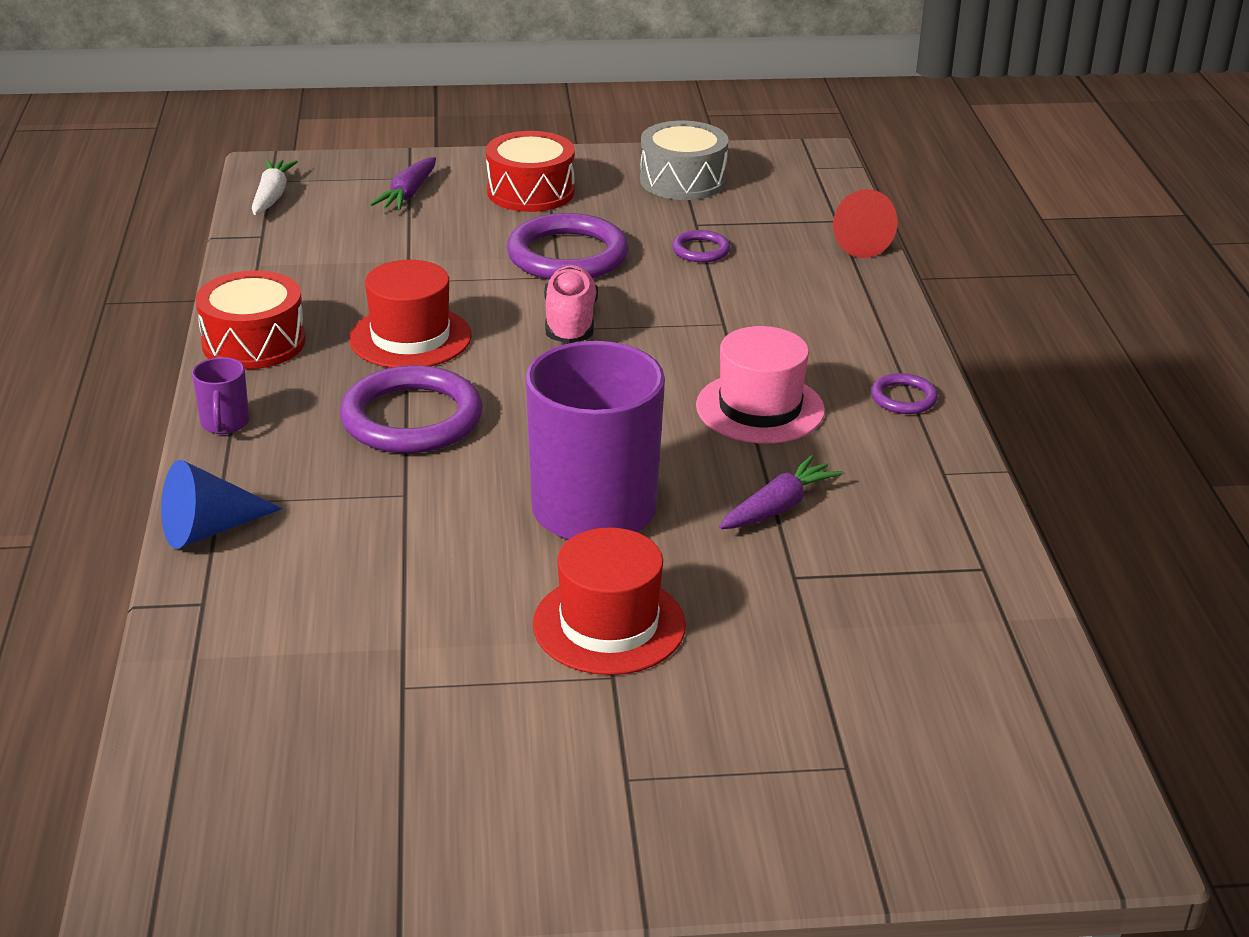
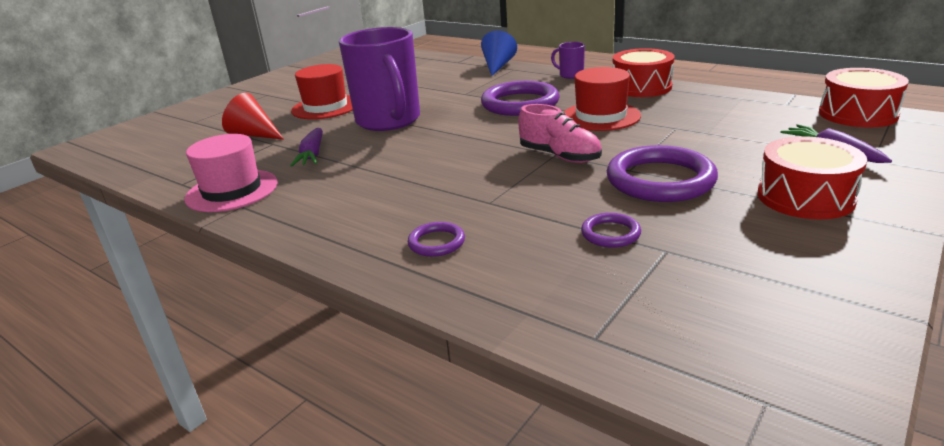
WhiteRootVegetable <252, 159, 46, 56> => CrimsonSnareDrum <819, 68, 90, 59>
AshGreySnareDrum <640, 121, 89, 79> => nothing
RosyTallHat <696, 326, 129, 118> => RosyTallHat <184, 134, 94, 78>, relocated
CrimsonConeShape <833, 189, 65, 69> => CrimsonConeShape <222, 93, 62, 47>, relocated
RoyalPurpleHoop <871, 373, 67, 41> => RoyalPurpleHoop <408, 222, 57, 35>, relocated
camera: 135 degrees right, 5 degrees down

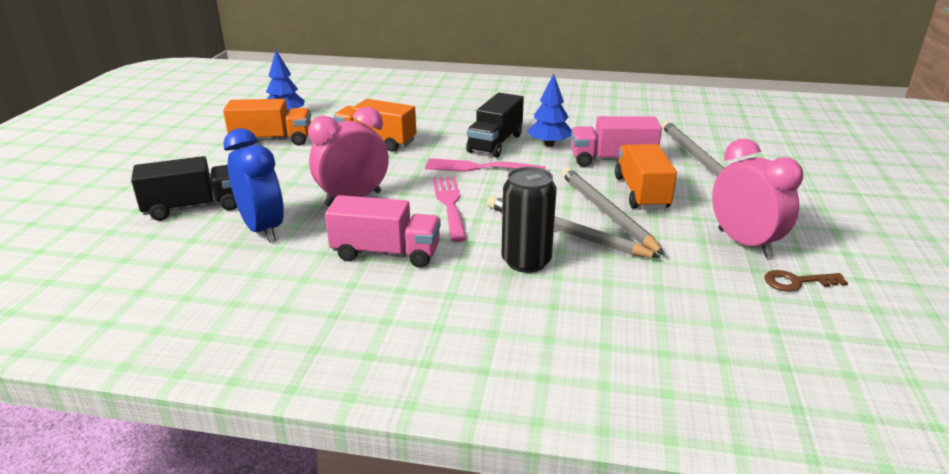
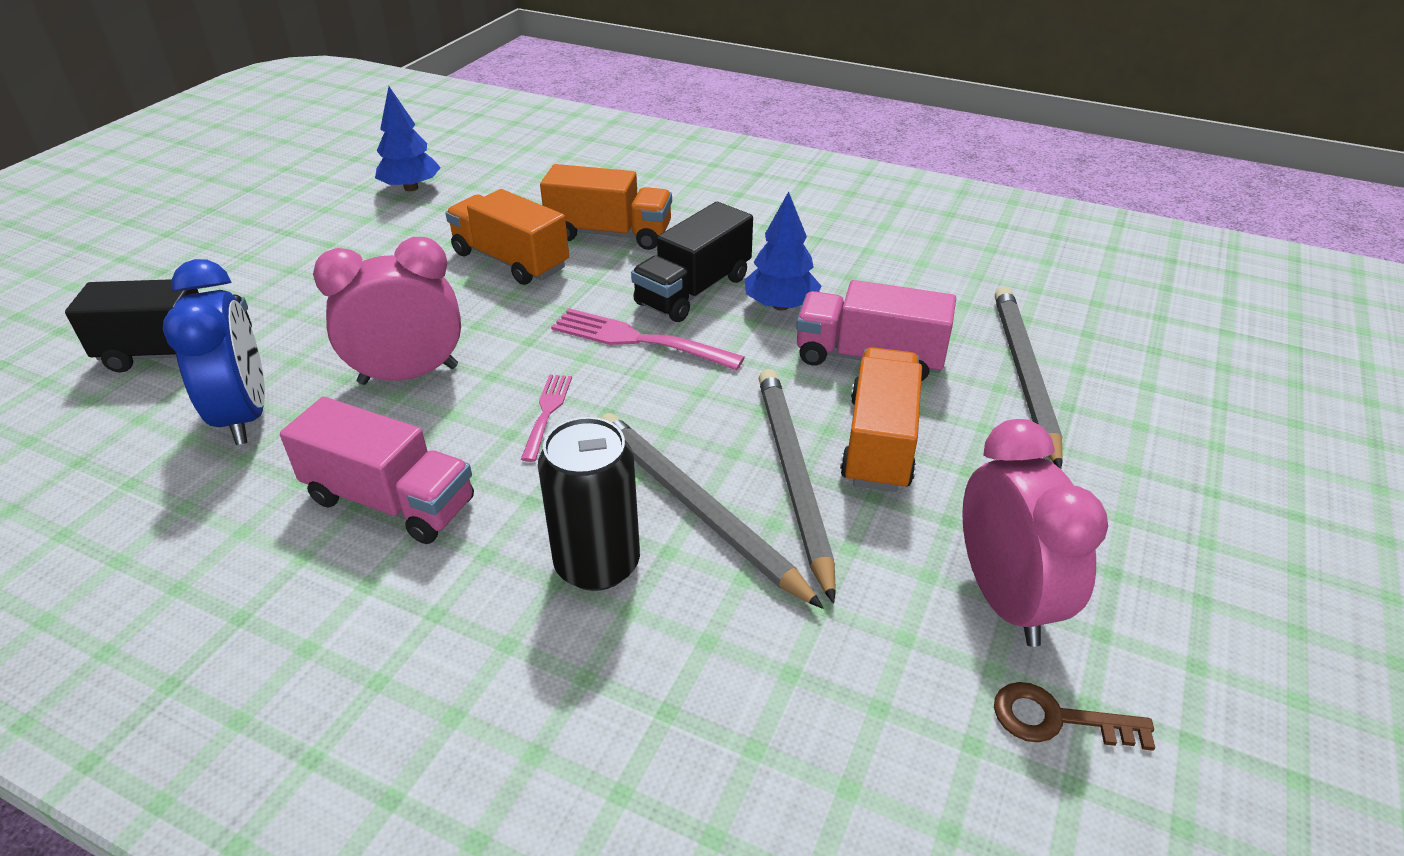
OrangeTruck <223, 99, 88, 47> => OrangeTruck <540, 164, 132, 86>, relocated
RosyTableFork <433, 176, 34, 66> => RosyTableFork <521, 374, 51, 88>, x0.60
camera: 15 degrees right, 10 degrees up

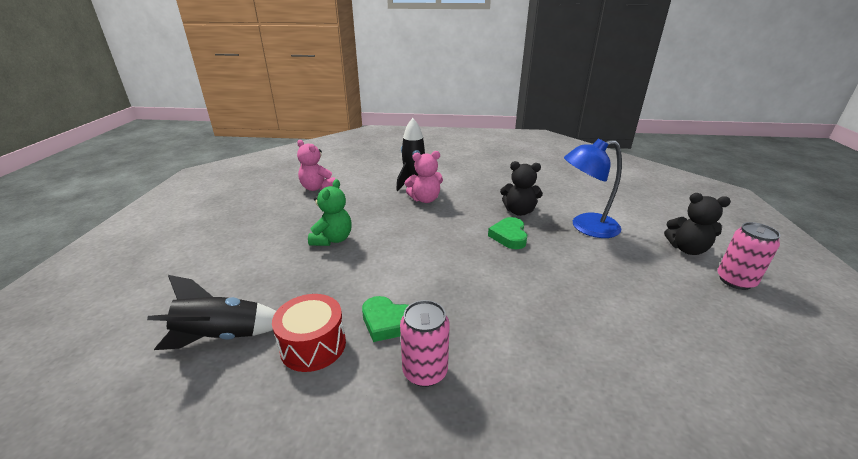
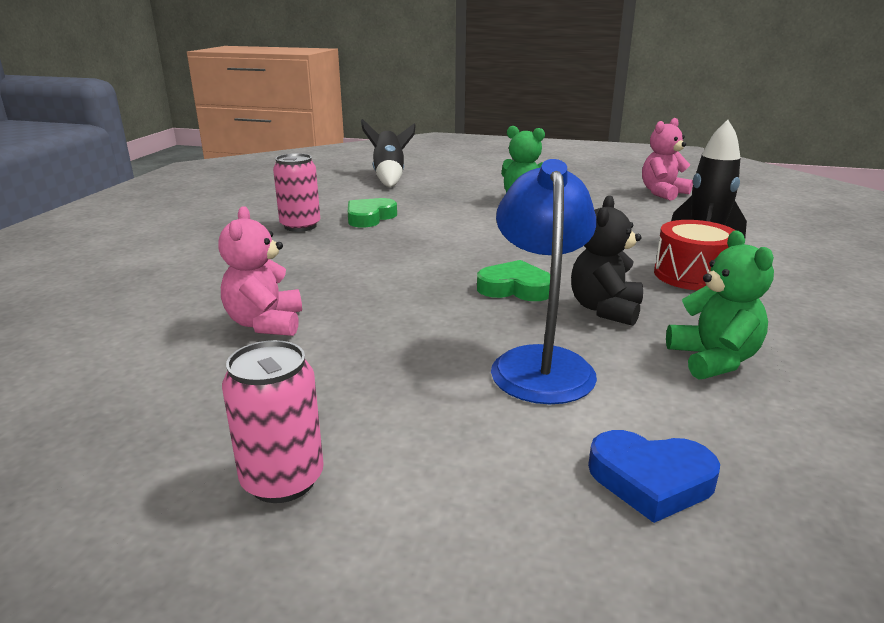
CrimsonSnareDrum <272, 294, 74, 78> => CrimsonSnareDrum <654, 220, 82, 71>, relocated
RosyStuffedBear <405, 151, 38, 52> => RosyStuffedBear <218, 206, 84, 130>, relocated
EbonyStuffedBear <664, 193, 67, 62> => nothing
nothing => RoyalBlueLoveHeart <588, 430, 132, 93>
nothing => EmeraldStuffedBear <666, 231, 108, 149>
camera: 100 degrees right, 5 degrees down

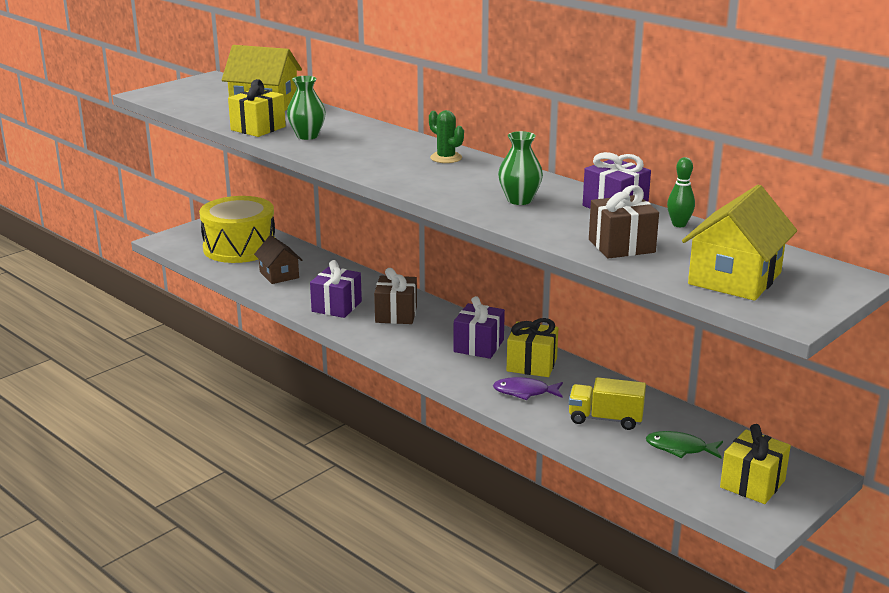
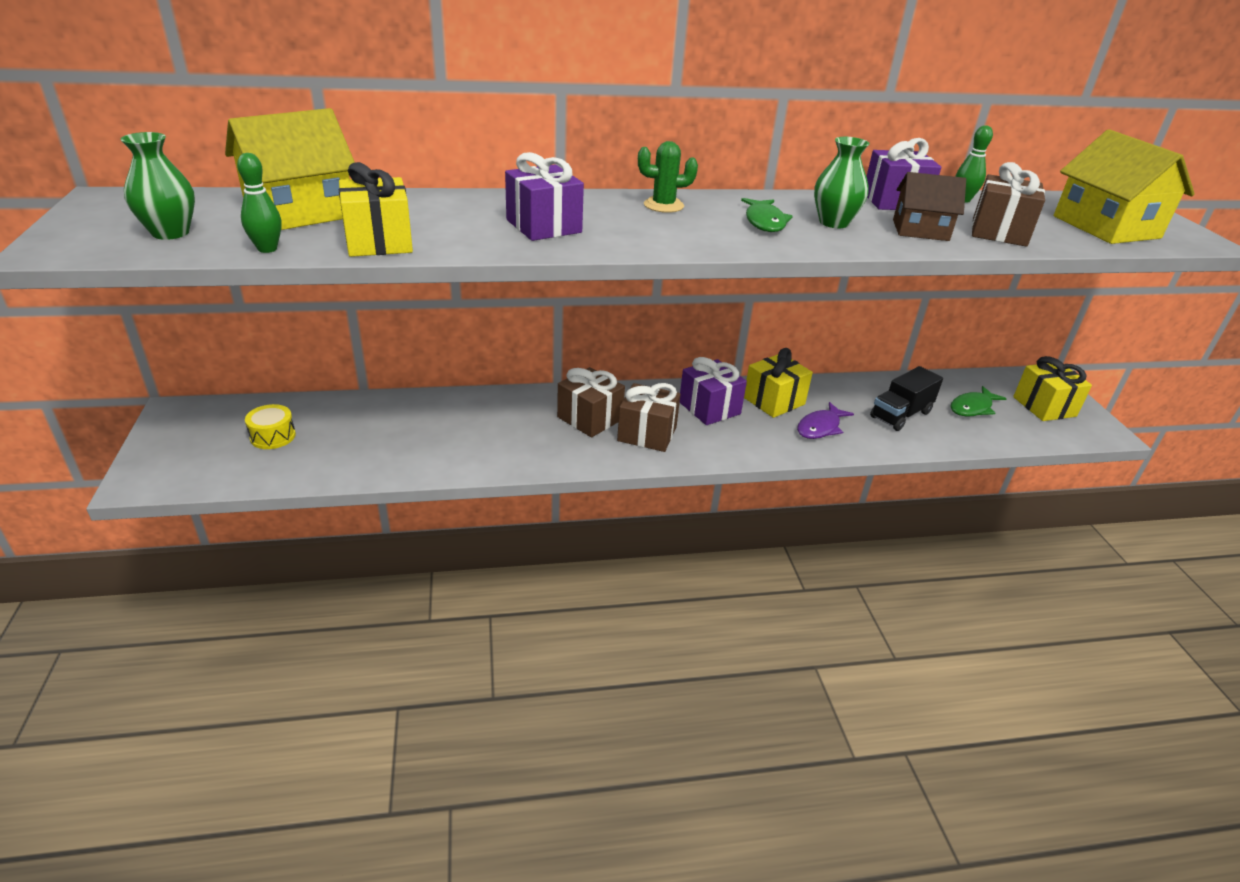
YellowSnareDrum <199, 196, 76, 67> => YellowSnareDrum <245, 404, 51, 45>, x0.40
BrownCottage <254, 235, 48, 49> => BrownCottage <893, 172, 73, 69>, relocated
EmeraldFlowerVase <287, 76, 39, 64> => EmeraldFlowerVase <120, 132, 75, 108>, relocated
RoyalPurplePresent <310, 260, 52, 58> => RoyalPurplePresent <505, 152, 79, 89>, relocated
YellowTruck <569, 377, 77, 53> => EbonyTruck <870, 366, 73, 65>
nothing => EmeraldSkittle <237, 153, 45, 100>
nothing => BrownPresent <617, 383, 64, 69>
nothing => EmeraldFish <741, 198, 52, 34>
camera: 55 degrees left, 10 degrees up

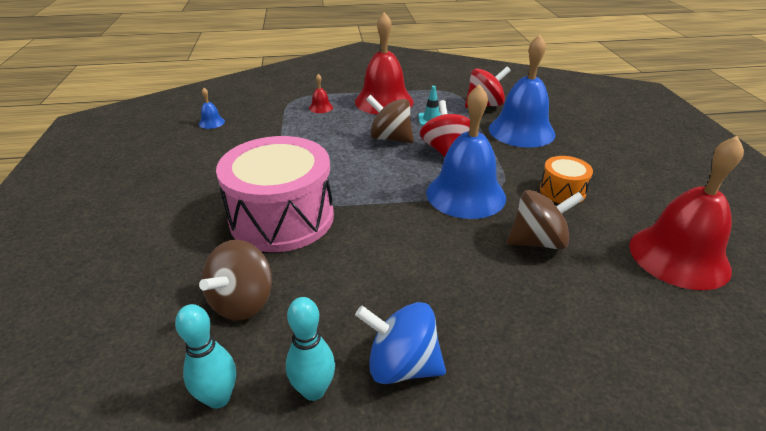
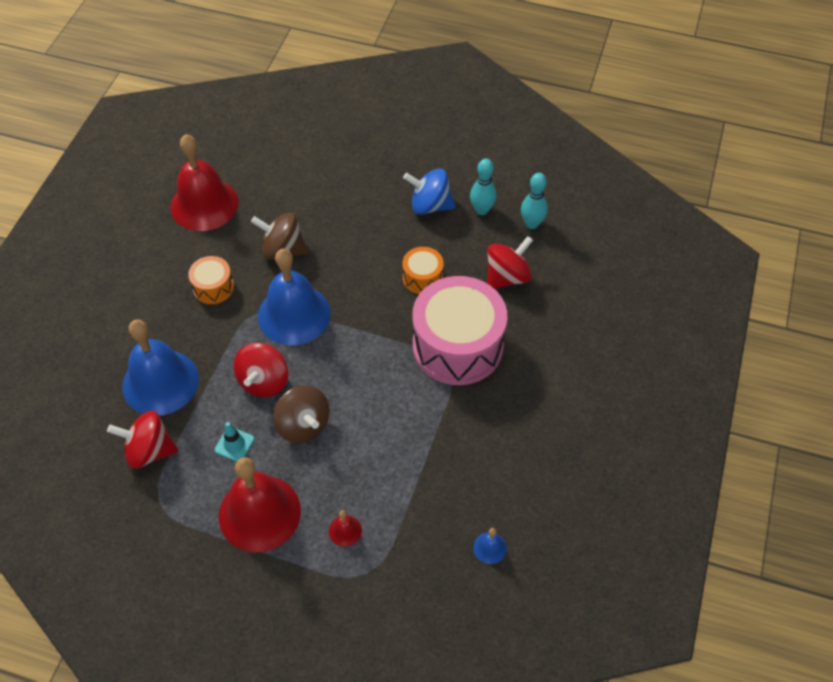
BrownSpinningTop <199, 240, 73, 81> => CrimsonSpinningTop <487, 236, 46, 53>
RoyalBlueSpinningTop <355, 302, 91, 82> => RoyalBlueSpinningTop <403, 169, 53, 46>, 150 degrees clockwise
nothing => OrangeSnareDrum <402, 247, 42, 47>
camera: 155 degrees left, 20 degrees up

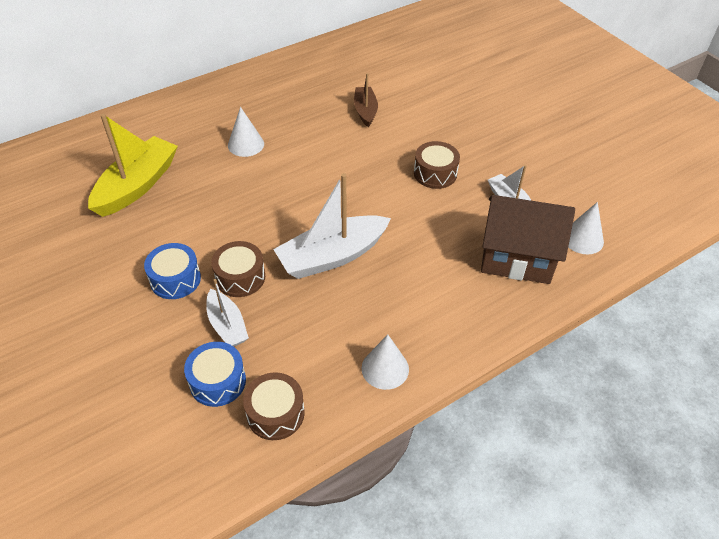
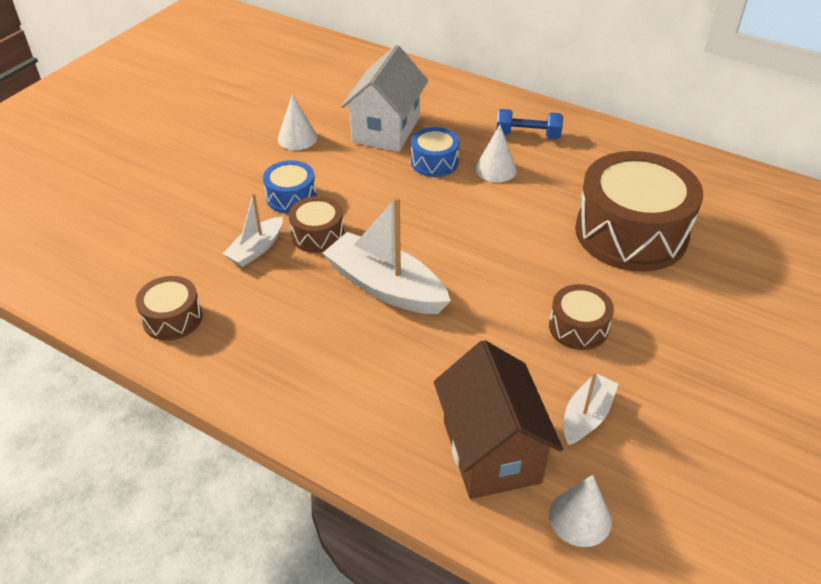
YellowSailboat <88, 114, 90, 103> => WhiteCottage <341, 45, 87, 107>
RoyalBlueSnareDrum <184, 342, 62, 65> => RoyalBlueSnareDrum <411, 127, 49, 50>, relocated
BrownSailboat <354, 73, 24, 54> => BrownSnareDrum <575, 151, 128, 121>
WhiteConeShape <362, 335, 47, 55> => WhiteConeShape <278, 94, 39, 56>, relocated
nothing => RoyalBlueHandWeight <497, 109, 66, 30>
camera: 65 degrees right, 5 degrees down

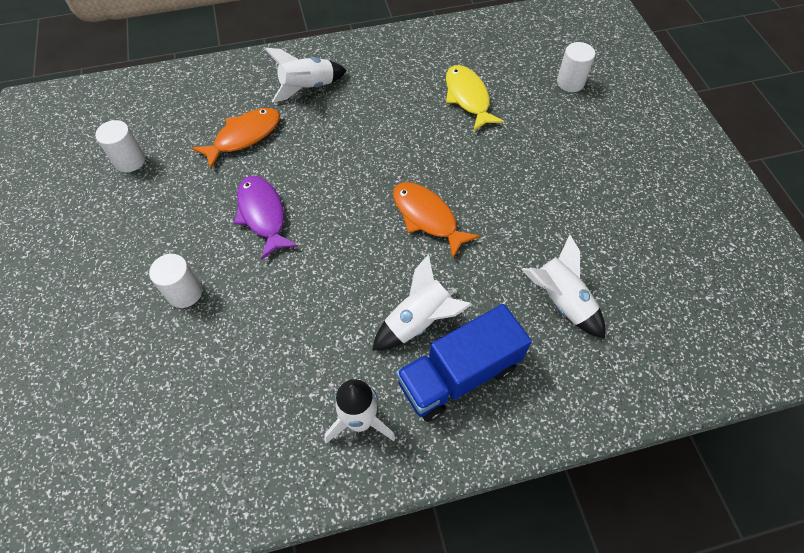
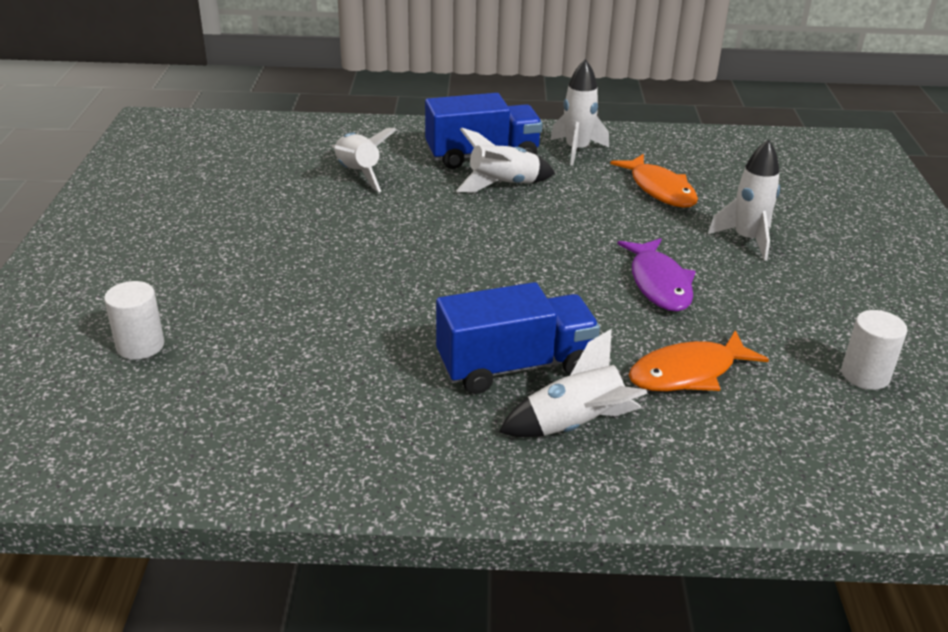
WhiteSolidCylinder <149, 254, 53, 54> => WhiteRocket <708, 139, 72, 122>
OrangeFish <393, 182, 87, 76> => OrangeFish <610, 154, 88, 54>, relocated
YellowFish <446, 65, 58, 66> => nothing
nothing => RoyalBlueTruck <436, 282, 164, 112>
camera: 165 degrees left, 25 degrees down

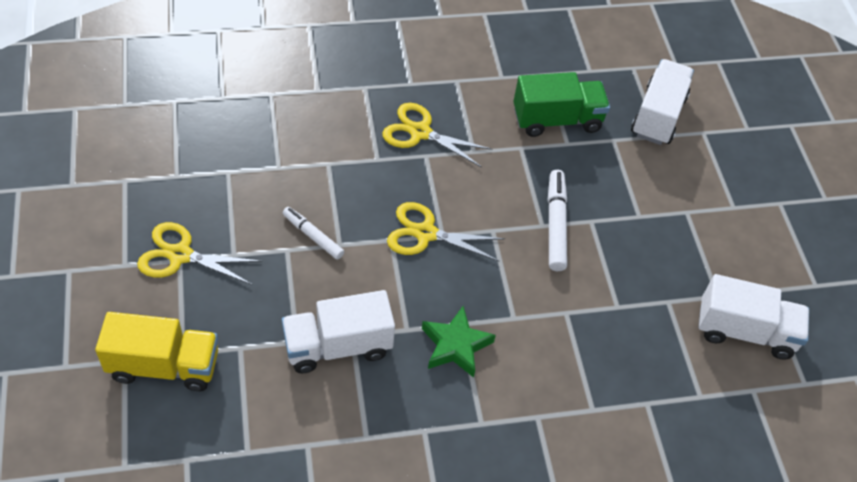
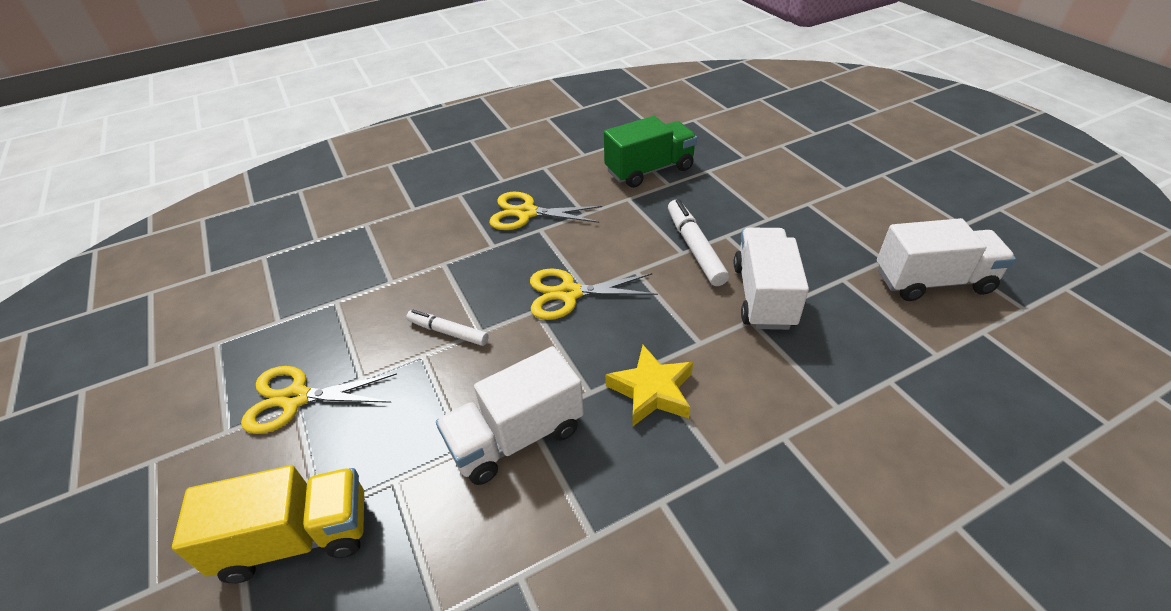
EmeraldStar <422, 306, 74, 72> => YellowStar <605, 345, 88, 82>
WhiteTruck <631, 59, 63, 86> => WhiteTruck <734, 228, 75, 102>, relocated
camera: 10 degrees left, 10 degrees down

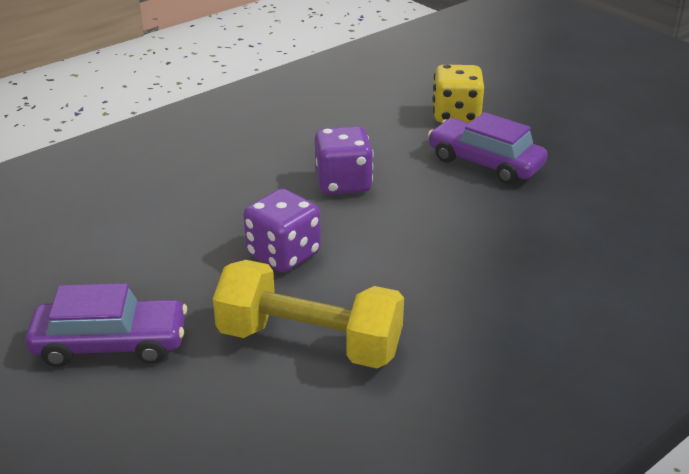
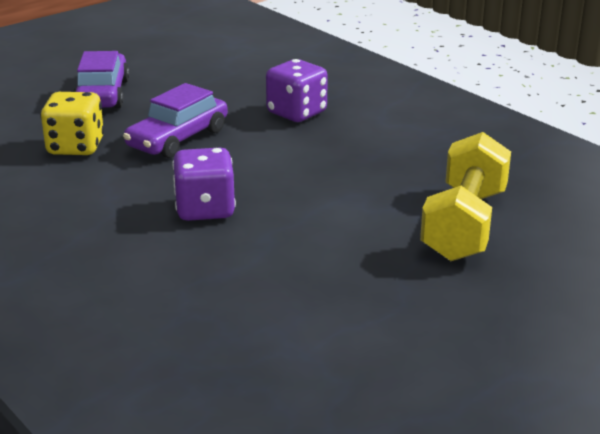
RoyalPurpleAutomobile <25, 283, 162, 84> => RoyalPurpleAutomobile <74, 51, 56, 57>, relocated
RoyalPurpleDice <243, 189, 78, 83> => RoyalPurpleDice <266, 59, 62, 63>, relocated
camera: 90 degrees left, 5 degrees down

